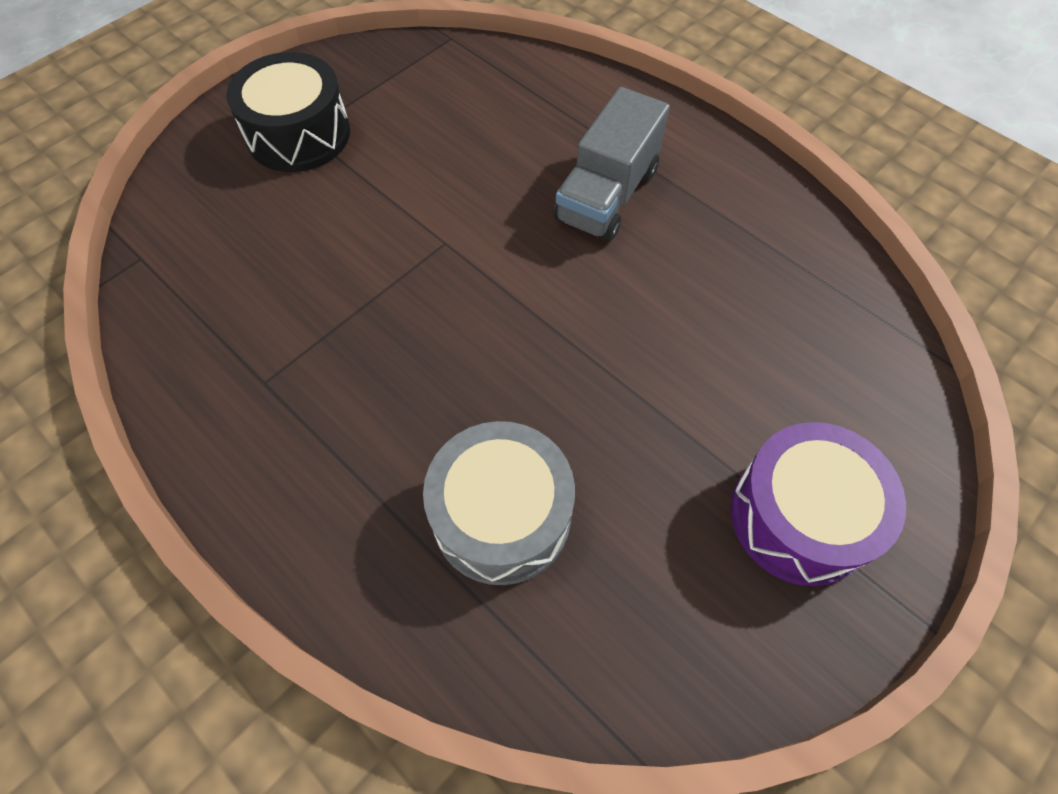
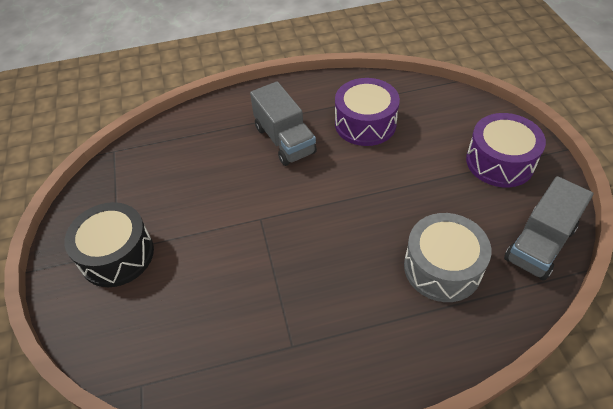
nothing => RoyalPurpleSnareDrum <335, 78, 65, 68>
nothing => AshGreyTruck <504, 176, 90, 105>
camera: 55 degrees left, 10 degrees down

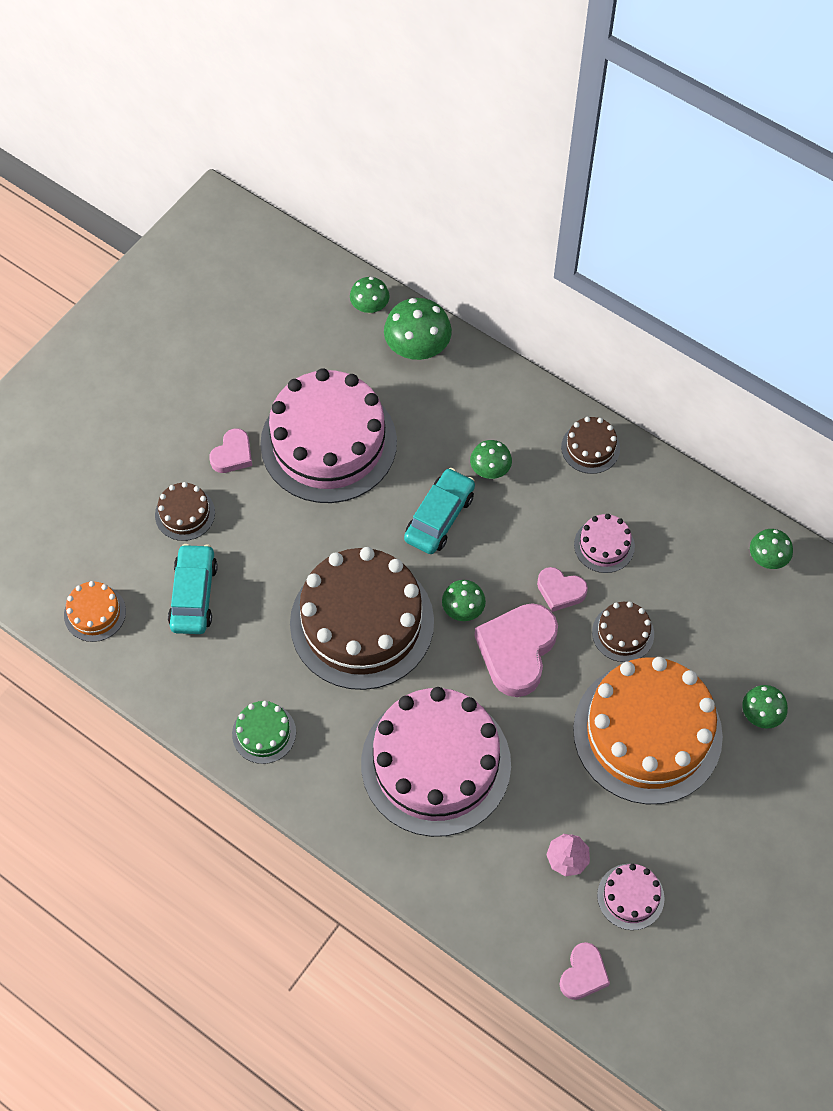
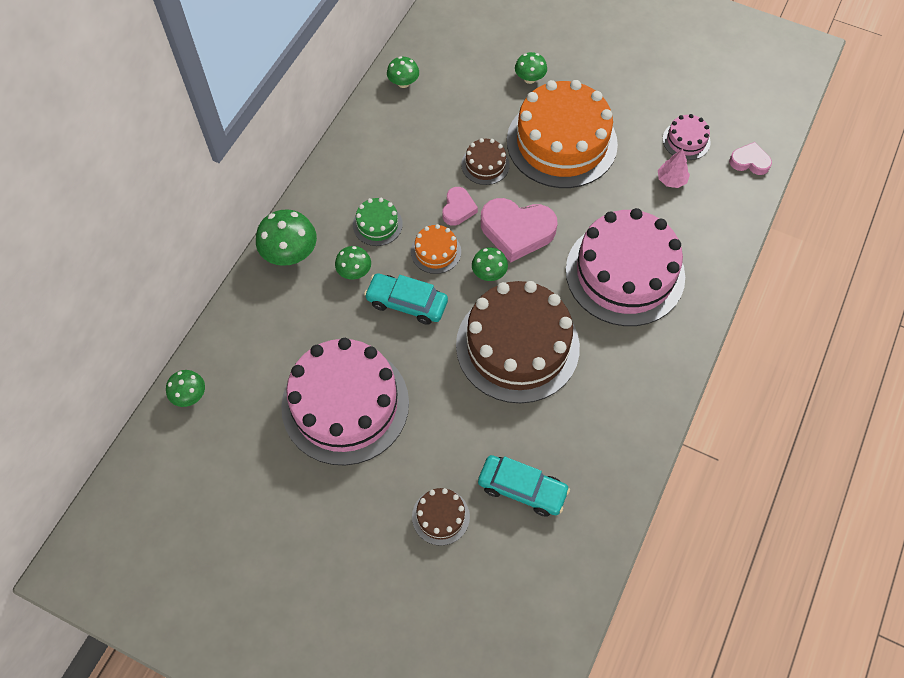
OrangeGateau <64, 581, 62, 61> => OrangeGateau <411, 224, 50, 50>, relocated
AquaAutomobile <168, 544, 50, 90> => AquaAutomobile <478, 455, 92, 62>, 150 degrees counterclockwise
RosyLoveHeart <209, 428, 43, 45> => nothing
EmeraldGateau <232, 701, 64, 63> => EmeraldGateau <353, 198, 50, 48>, relocated
EmeraldToadstool <384, 298, 68, 62> => EmeraldToadstool <256, 209, 61, 57>, relocated
BrownGateau <561, 417, 59, 57> => nothing
RosyGateau <574, 514, 61, 59> => nothing
camera: 100 degrees left, 0 degrees up

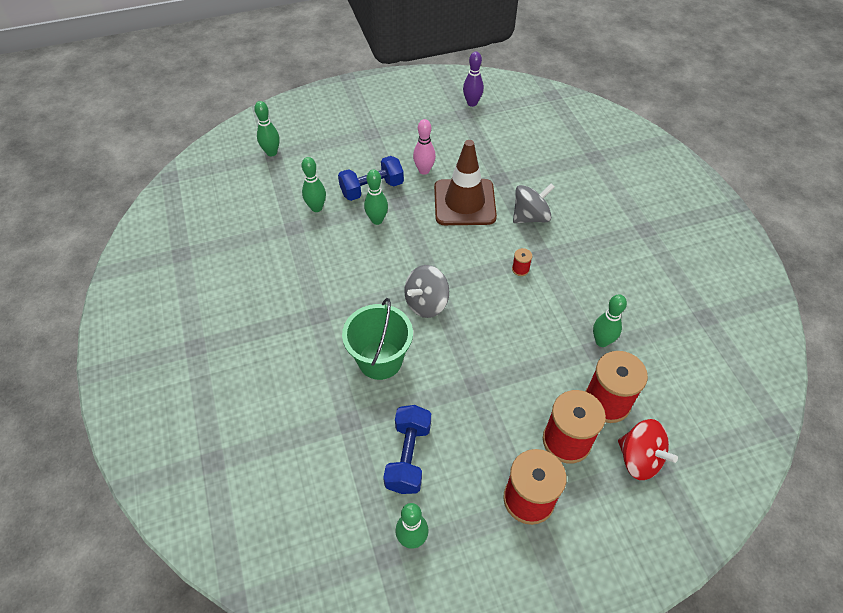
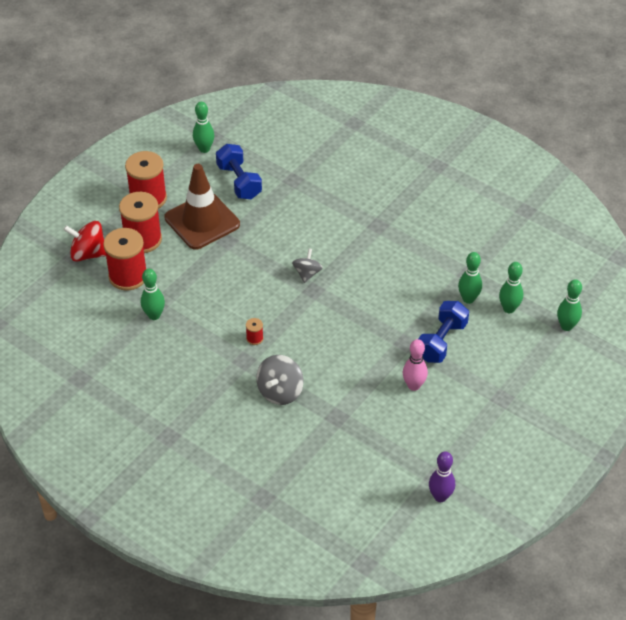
EmeraldPail <342, 298, 71, 82> => nothing
EmeraldSkittle <364, 170, 24, 55> => EmeraldSkittle <499, 262, 24, 51>, relocated
AshGreySpinningTop <404, 265, 45, 53> => AshGreySpinningTop <292, 249, 31, 34>, x0.66
BrownTrafficCone <434, 140, 63, 85> => BrownTrafficCone <165, 164, 75, 86>, relocated
camera: 145 degrees right, 5 degrees down

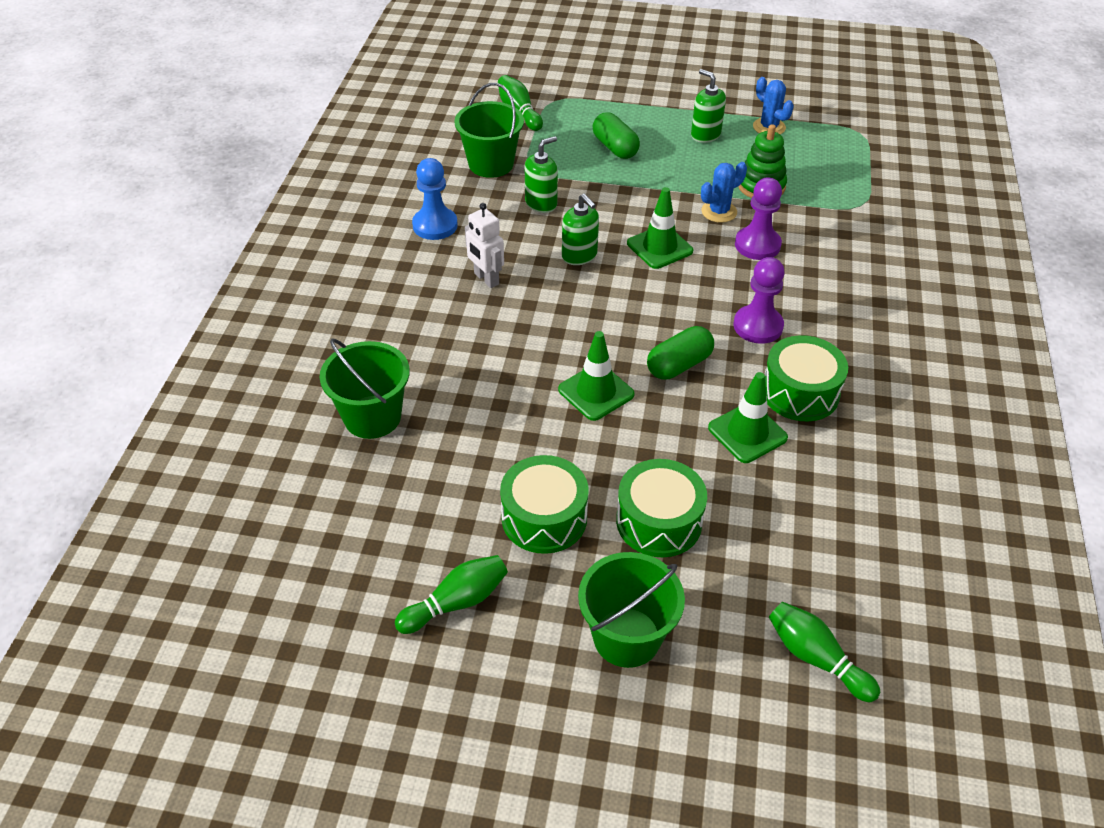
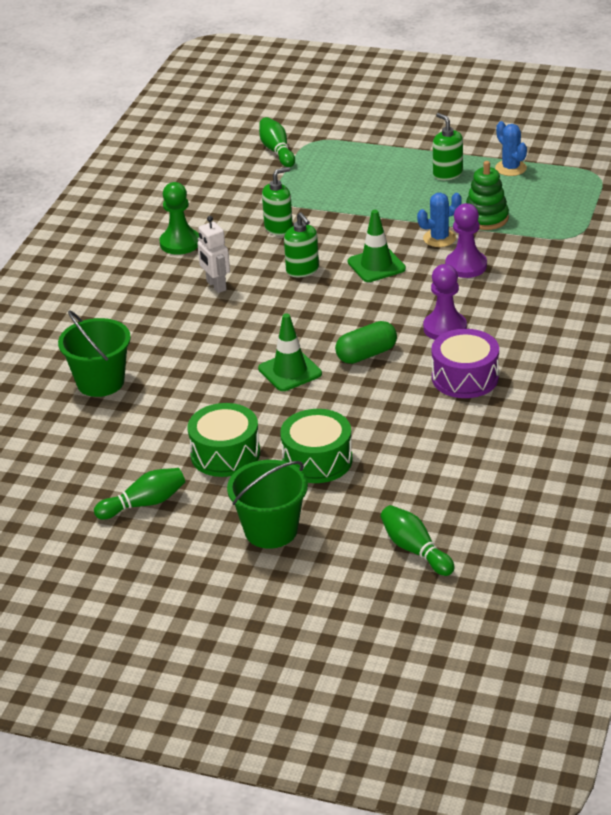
RoyalBluePawn <412, 158, 46, 82> => EmeraldPawn <159, 182, 40, 73>
EmeraldPail <454, 83, 70, 95> => nothing
EmeraldCapsule <593, 112, 47, 47> => nothing
EmeraldTrafficCone <708, 372, 80, 91> => nothing
EmeraldSnareDrum <765, 335, 83, 86> => RoyalPurpleSnareDrum <431, 329, 68, 69>
camera: 10 degrees right, 10 degrees down

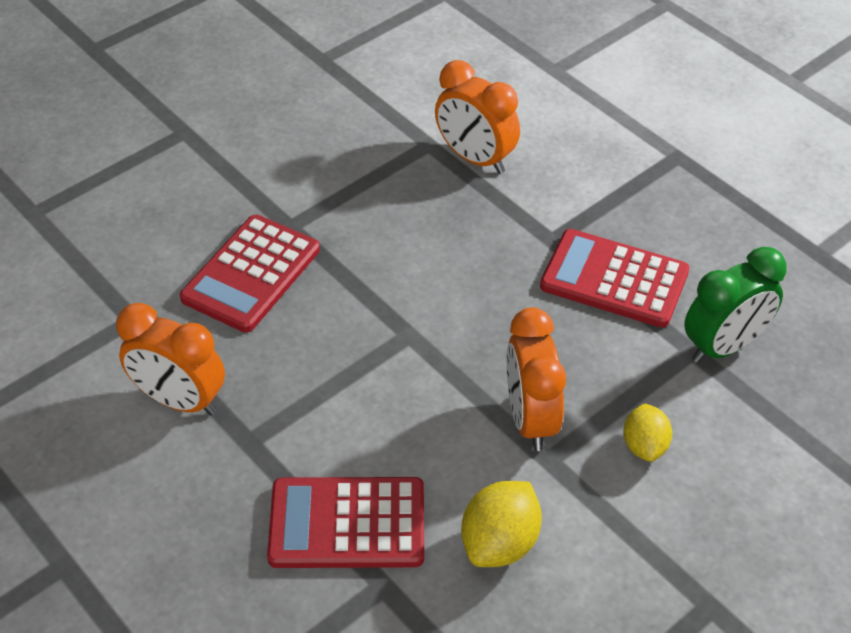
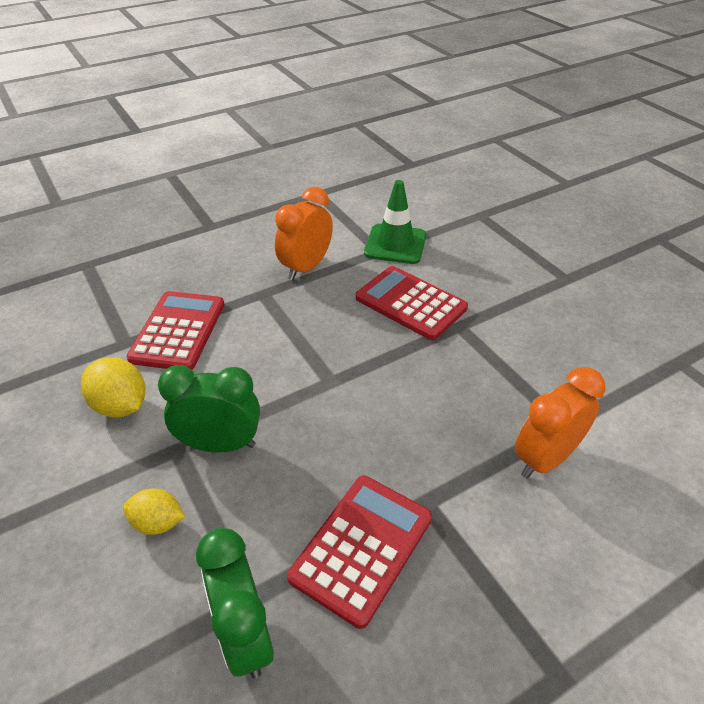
OrangeAlarmClock <506, 308, 60, 143> => EmeraldAlarmClock <158, 365, 102, 87>
nothing => EmeraldTrafficCone <364, 180, 62, 84>
camera: 100 degrees right, 5 degrees down

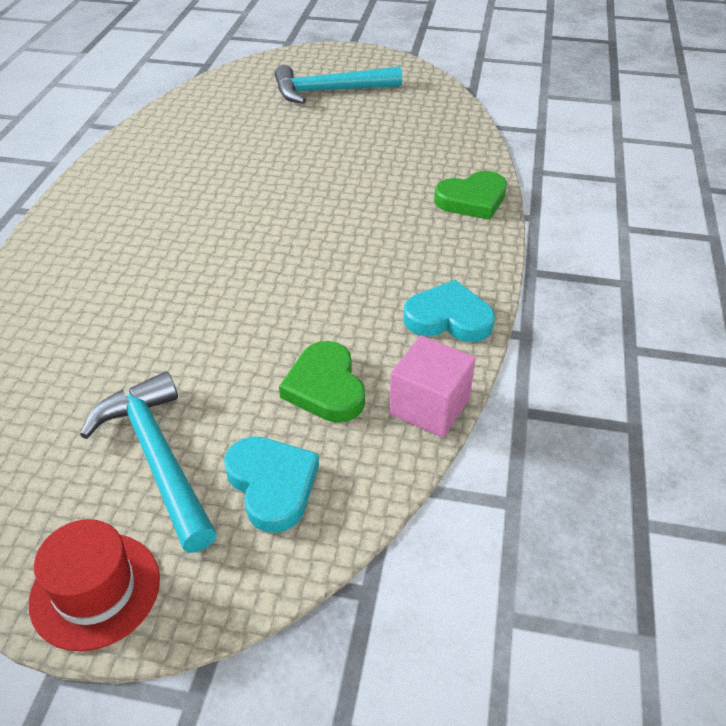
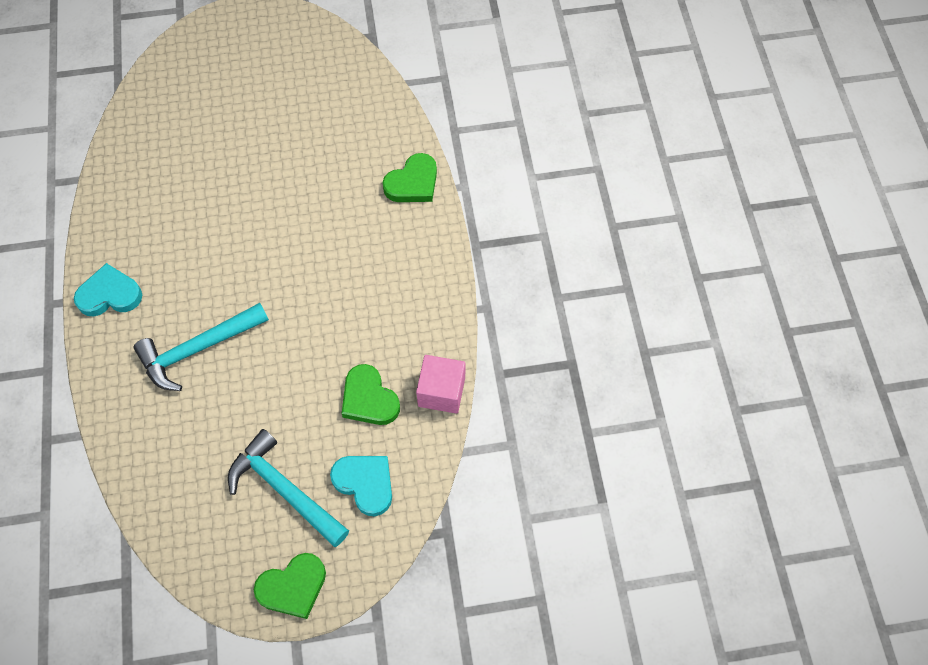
CrimsonTallHat <29, 519, 131, 132> => EmeraldLoveHeart <254, 553, 72, 66>
AquaClawHammer <275, 65, 127, 39> => AquaClawHammer <134, 303, 135, 88>, relocated
AquaLoveHeart <404, 280, 91, 62> => AquaLoveHeart <74, 263, 68, 53>, relocated
camera: 20 degrees left, 20 degrees up

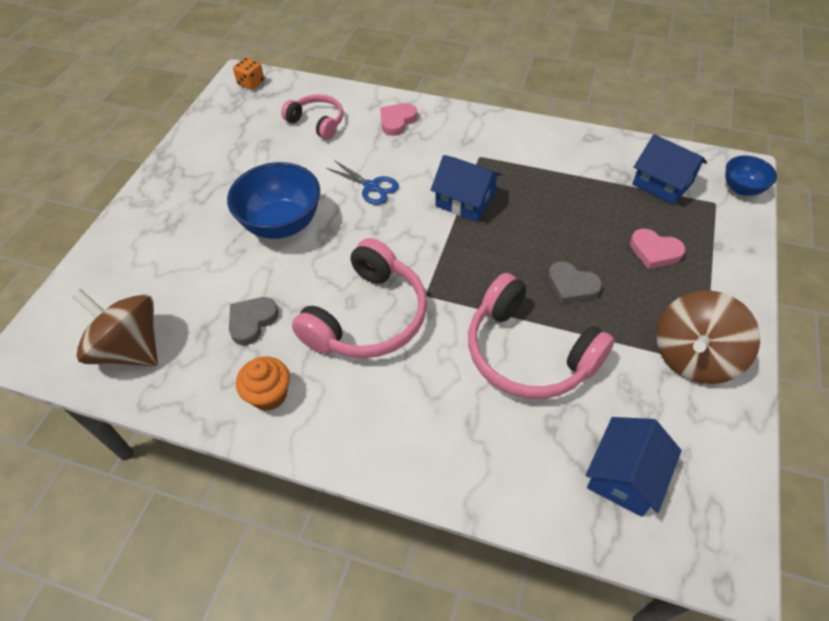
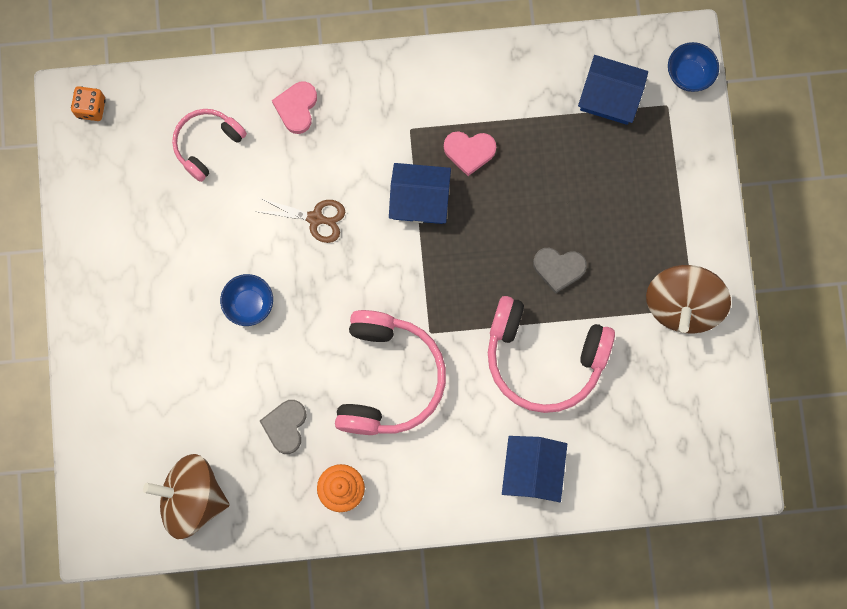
RoyalBlueServingBowl <227, 162, 93, 77> => RoyalBlueServingBowl <220, 274, 53, 52>, x0.55
RosyOverEarHeadphones <281, 94, 62, 46> => RosyOverEarHeadphones <172, 109, 75, 73>, 60 degrees counterclockwise
RoyalBlueScissors <326, 160, 73, 45> => BrownScissors <254, 198, 91, 45>
RoyalBlueCottage <586, 417, 96, 100> => RoyalBlueCottage <502, 436, 65, 66>, relocated
RosyLoveHeart <630, 229, 55, 40> => RosyLoveHeart <444, 131, 52, 45>, relocated
camera: 25 degrees left, 25 degrees up

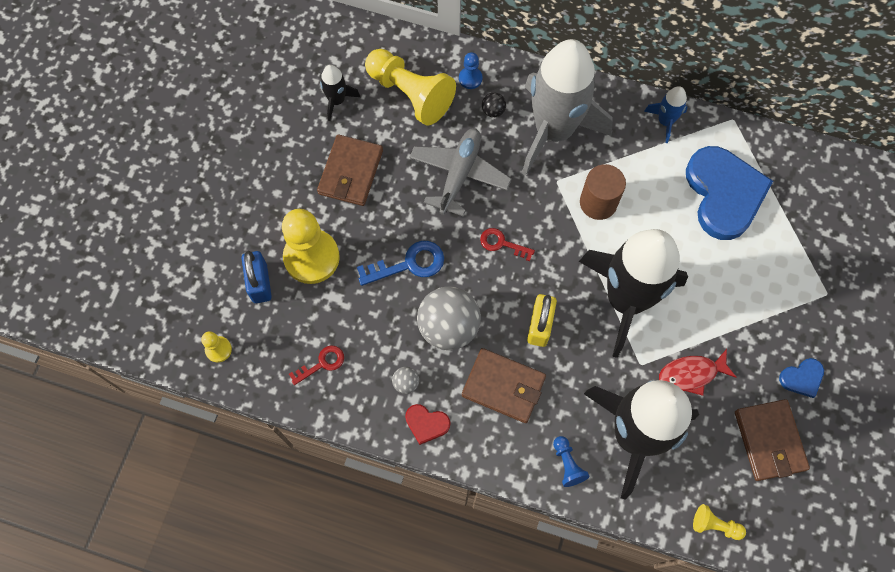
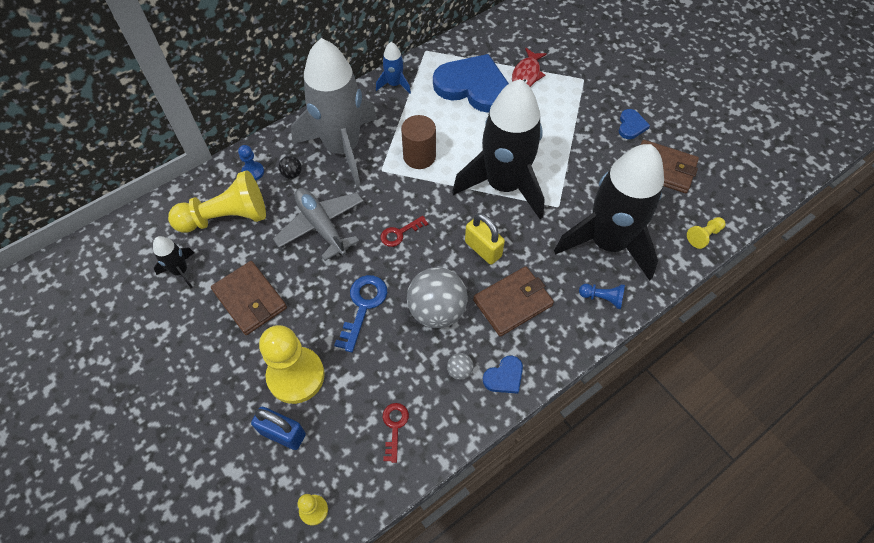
CrimsonLoveHeart <405, 404, 45, 41> => RoyalBlueLoveHeart <483, 356, 40, 38>
CrimsonFish <659, 349, 78, 47> => CrimsonFish <512, 48, 35, 39>, relocated
camera: 55 degrees left, 10 degrees down

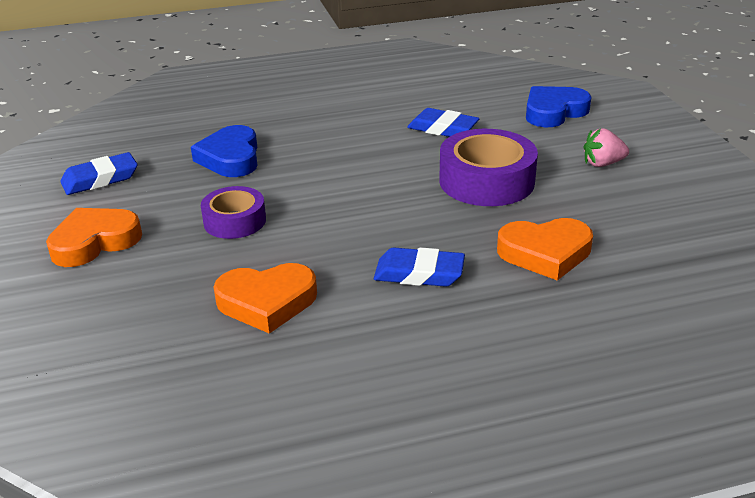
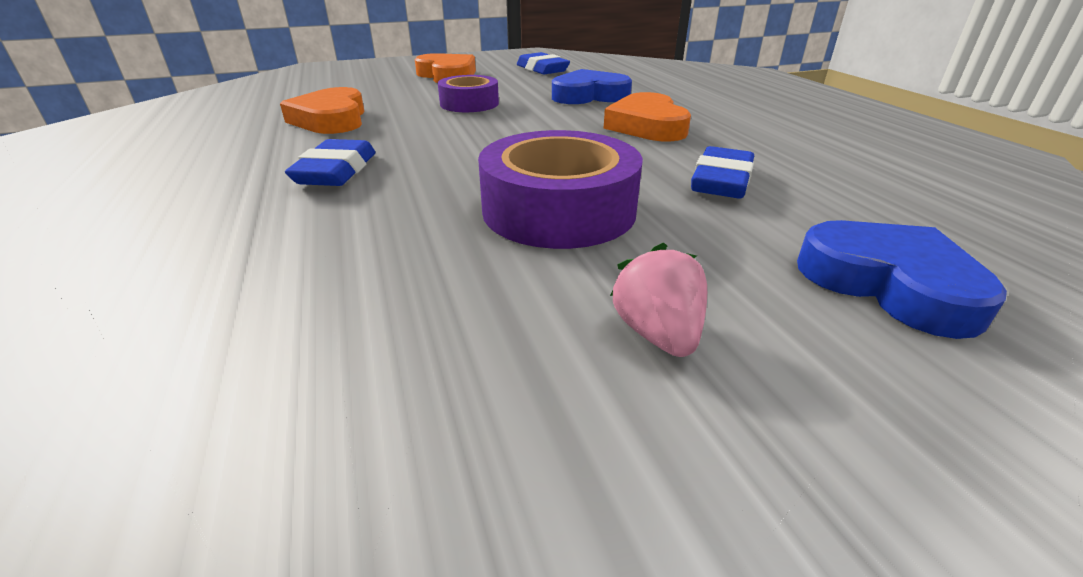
OrangeLoveHeart <497, 218, 96, 62> => OrangeLoveHeart <603, 92, 88, 50>, relocated
camera: 85 degrees right, 0 degrees up

